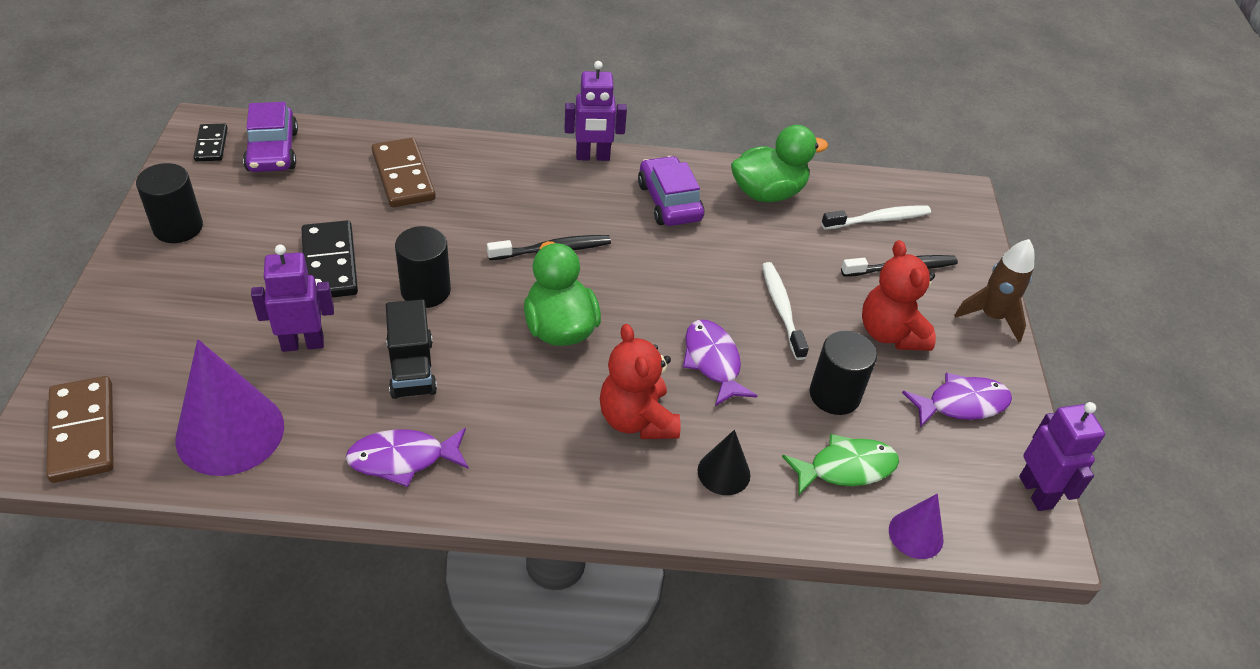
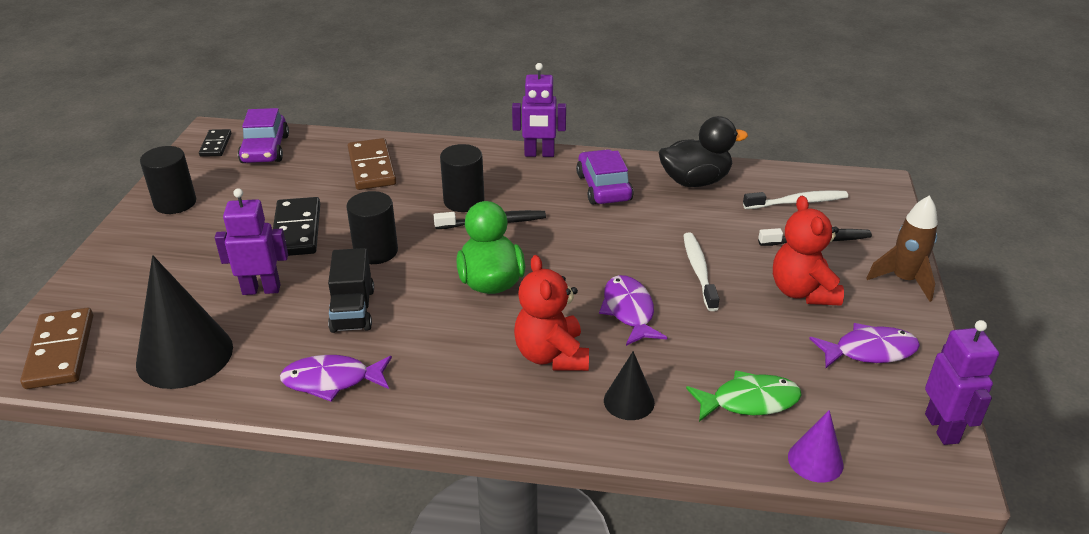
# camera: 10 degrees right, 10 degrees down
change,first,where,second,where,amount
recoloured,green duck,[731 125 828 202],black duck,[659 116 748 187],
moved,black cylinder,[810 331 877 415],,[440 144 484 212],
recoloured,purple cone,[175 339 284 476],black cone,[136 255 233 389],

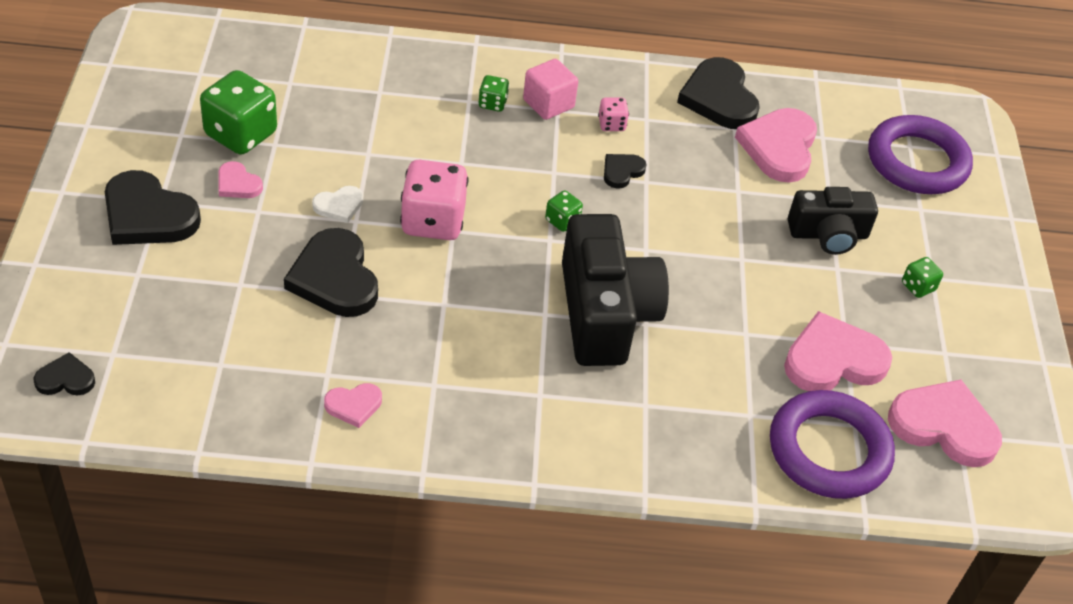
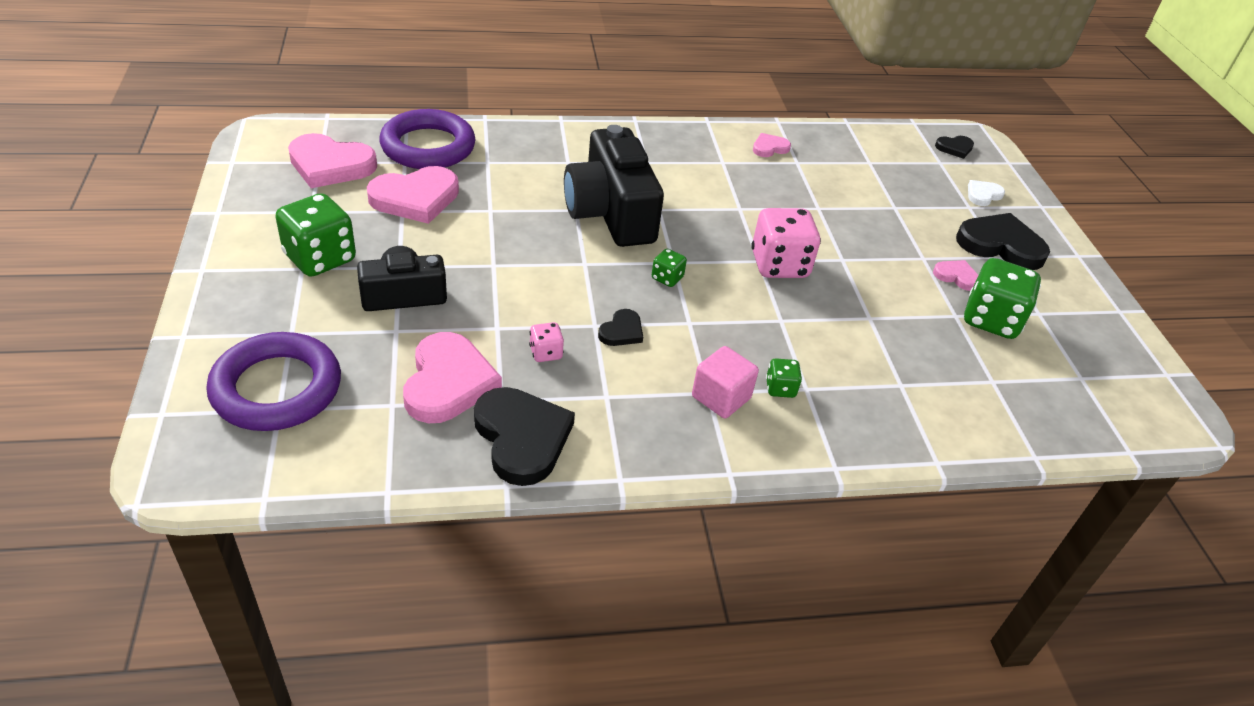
# camera: 170 degrees right, 5 degrees down
change,first,where,second,where,amount
moved,pink dice,[598 98 629 131],,[529 322 564 362],
moved,white heart,[312 186 363 223],,[968 180 1005 206],
removed,black heart,[284 228 378 317],,,
resized,green dice,[902 257 943 298],,[275 193 356 277],x2.09

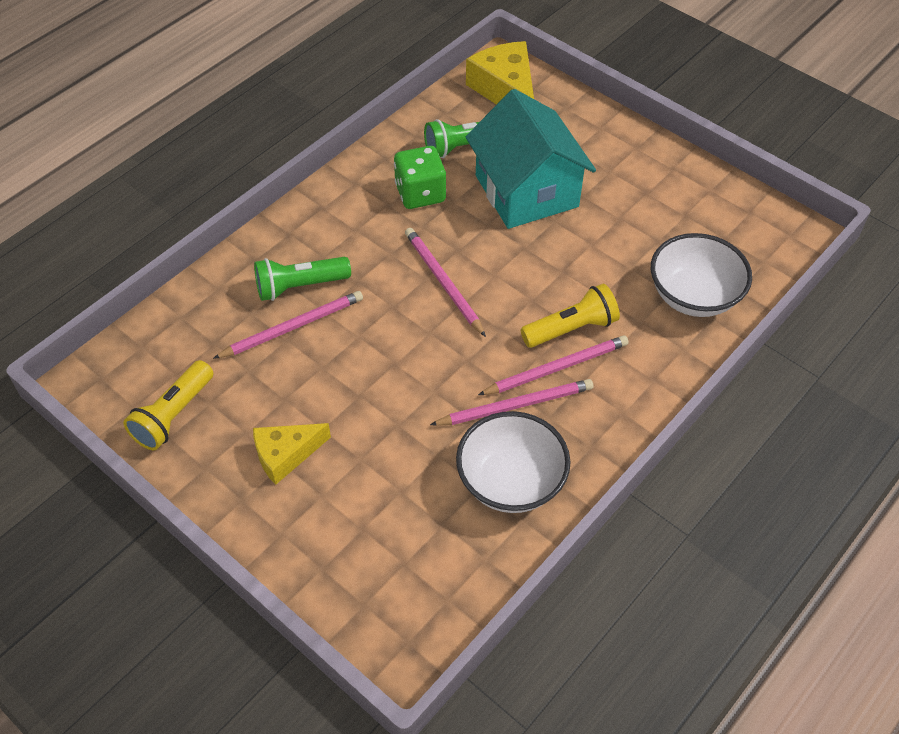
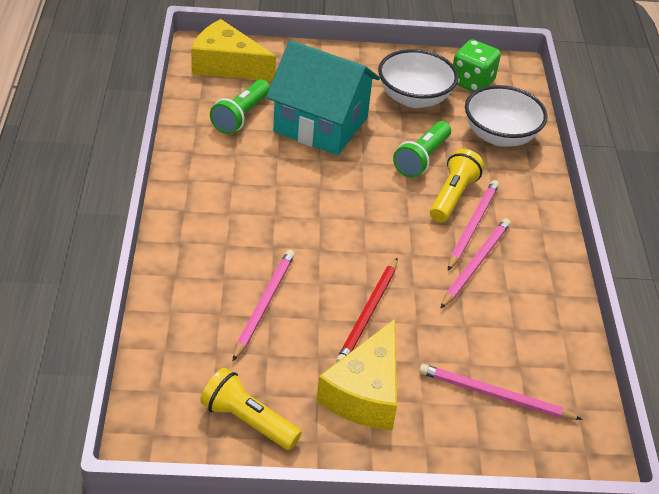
# camera: 45 degrees left, 10 degrees down
change,first,where,second,where,amount
moved,green dice,[394 146 446 209],,[453 39 501 92],
moved,pink pencil,[405 228 486 337],,[419 364 583 420],
moved,green flashlight,[254 257 351 301],,[393 121 451 178],
turned,yellow flashlight,[123 360 213 450],,[200 368 302 450],135 degrees clockwise
moved,white bowl,[456 411 571 513],,[378 49 458 108],
resized,yellow cheese,[253 423 331 485],,[316 319 397 430],x1.55
added,,,red pencil,[336 258 398 362],

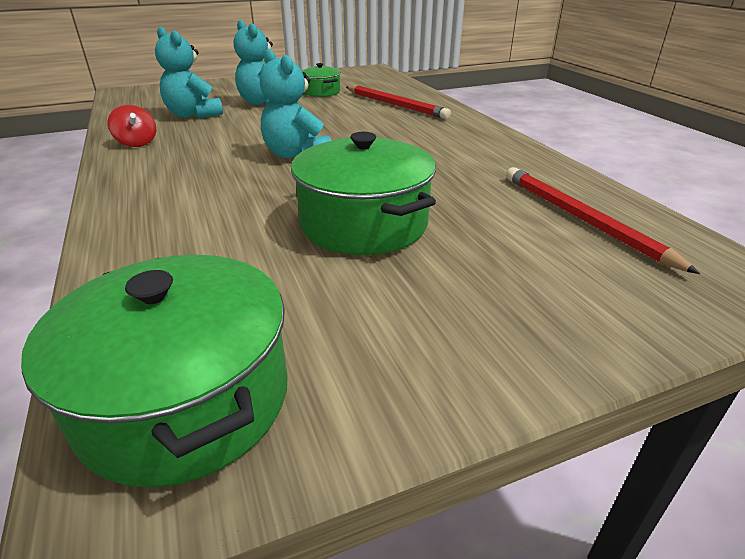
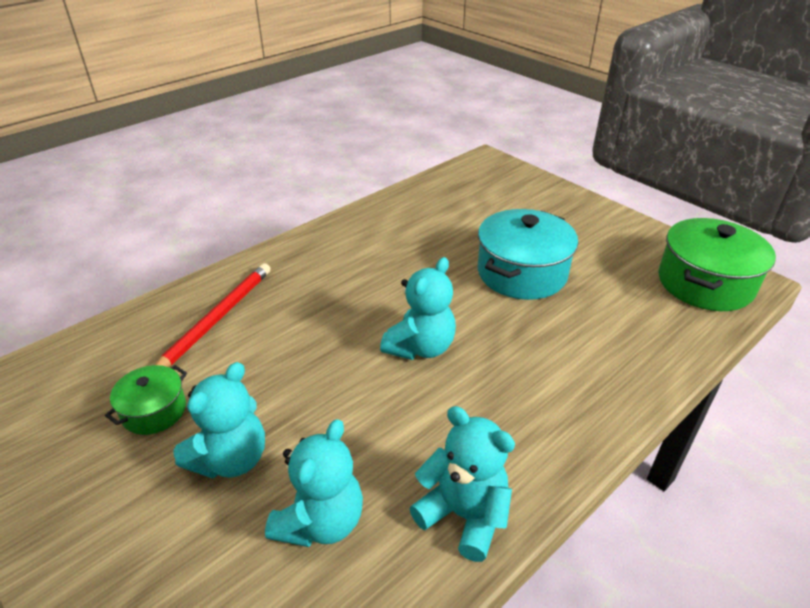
# camera: 110 degrees left, 5 degrees up
change,first,where,second,where,amount
replaced,red spinning top,[108 105 156 147],turquoise teddy bear,[409 406 515 562],
recoloured,green pot,[291 132 436 255],turquoise pot,[477 209 578 300],
removed,red pencil,[506 167 700 274],,,

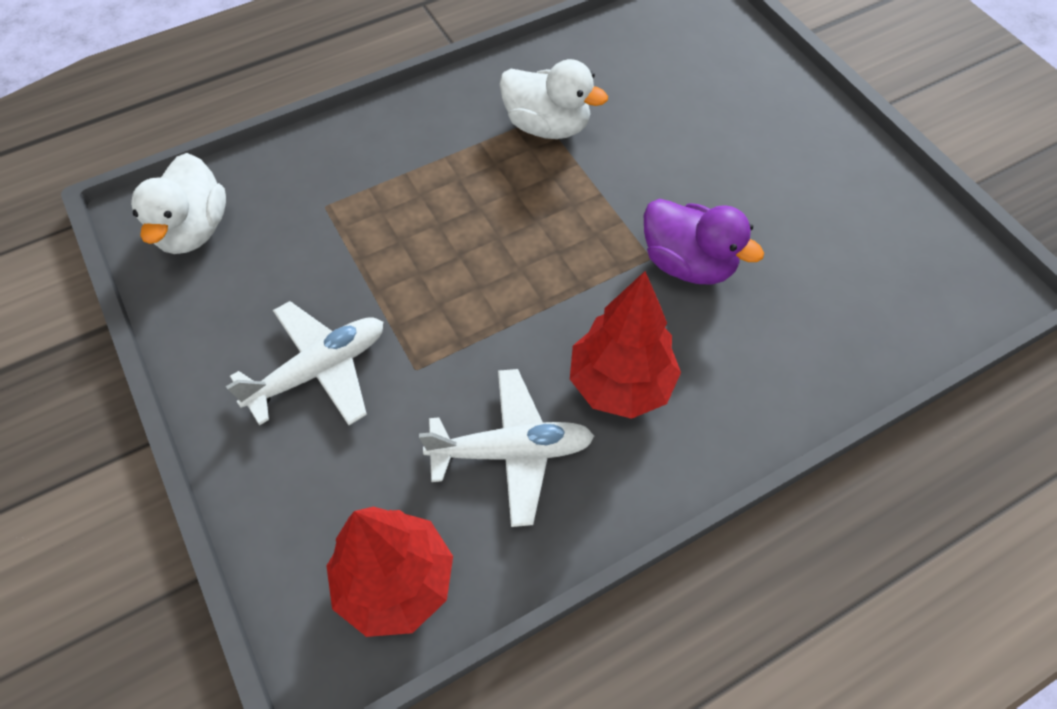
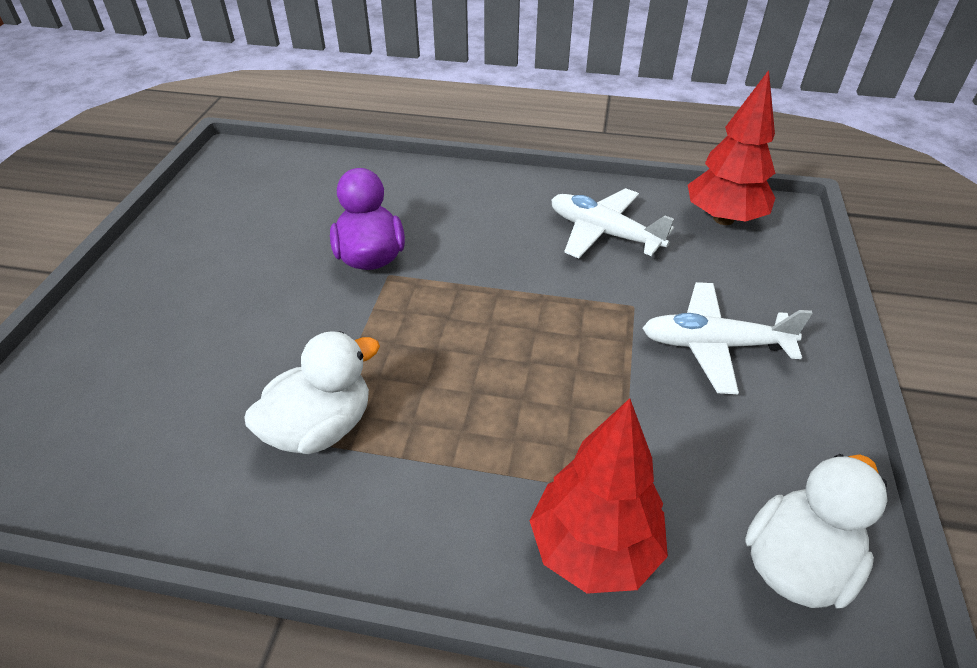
# camera: 140 degrees left, 15 degrees down
change,first,where,second,where,amount
turned,white duck,[499 59 608 139],,[244 331 380 454],75 degrees clockwise
moved,red tree,[570 271 681 419],,[530 398 668 594],

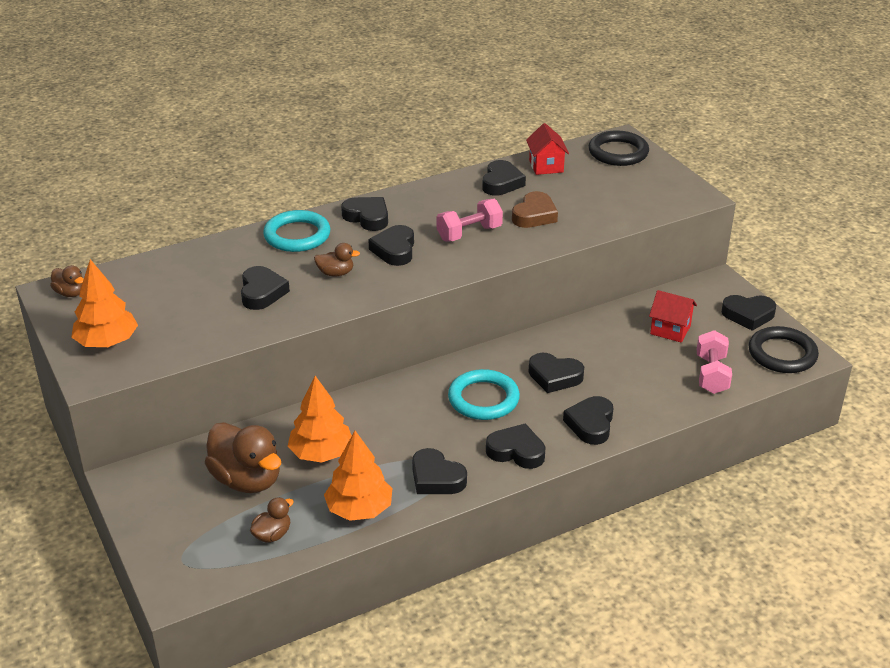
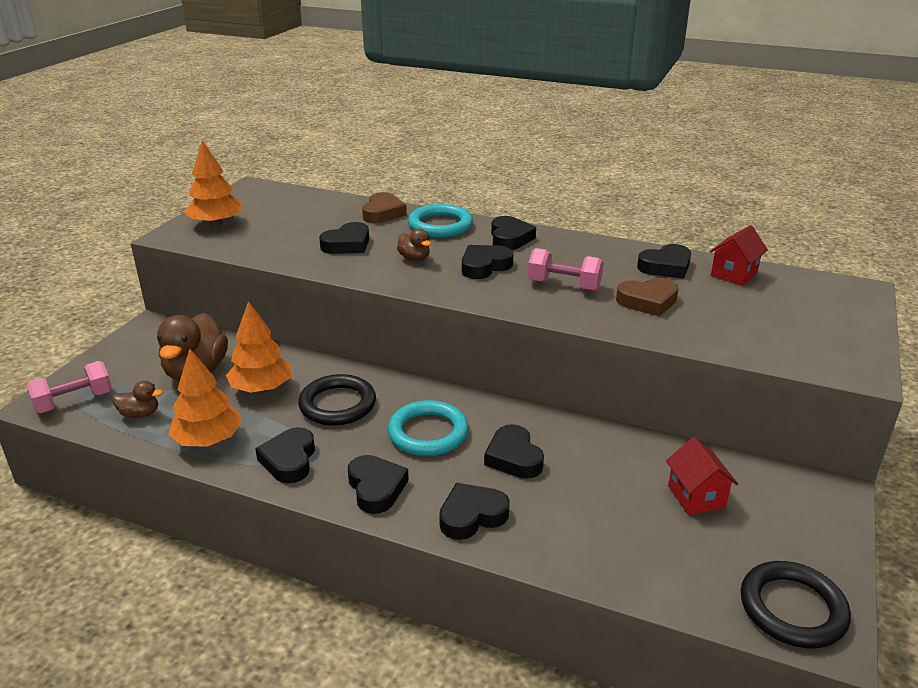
# camera: 50 degrees right, 5 degrees down
change,first,where,second,where,amount
moved,black ring,[588 130 649 166],,[298 374 376 426],
removed,brown duck,[50 265 84 297],,,
removed,black heart,[722 295 776 331],,,
moved,pink dumbbell,[697 330 732 394],,[26 361 112 413],
added,,,brown heart,[362 192 407 223],

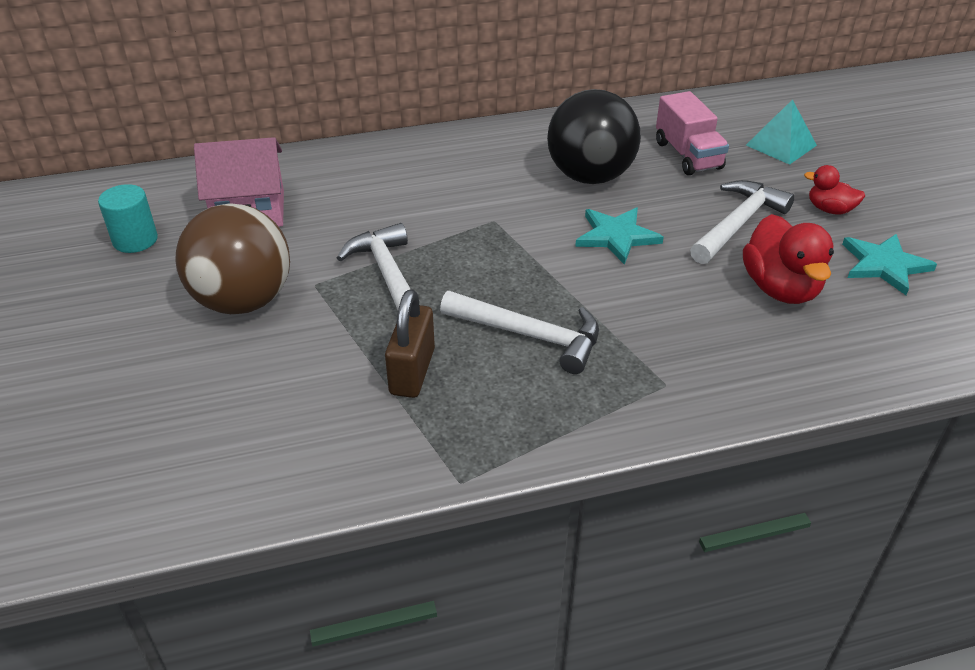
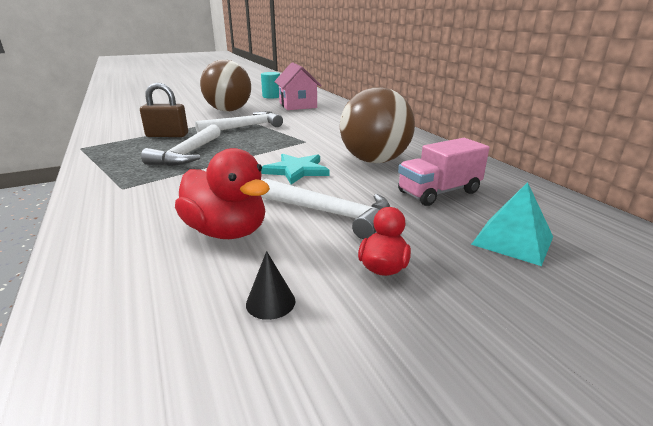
# camera: 80 degrees right, 15 degrees down
change,first,where,second,where,amount
recoloured,black ball,[547 89 641 184],brown ball,[340 87 415 163],
turned,red duck,[743 214 834 304],,[175 148 270 239],120 degrees counterclockwise
replaced,turquoise star,[842 234 937 295],black cone,[246 251 295 320],

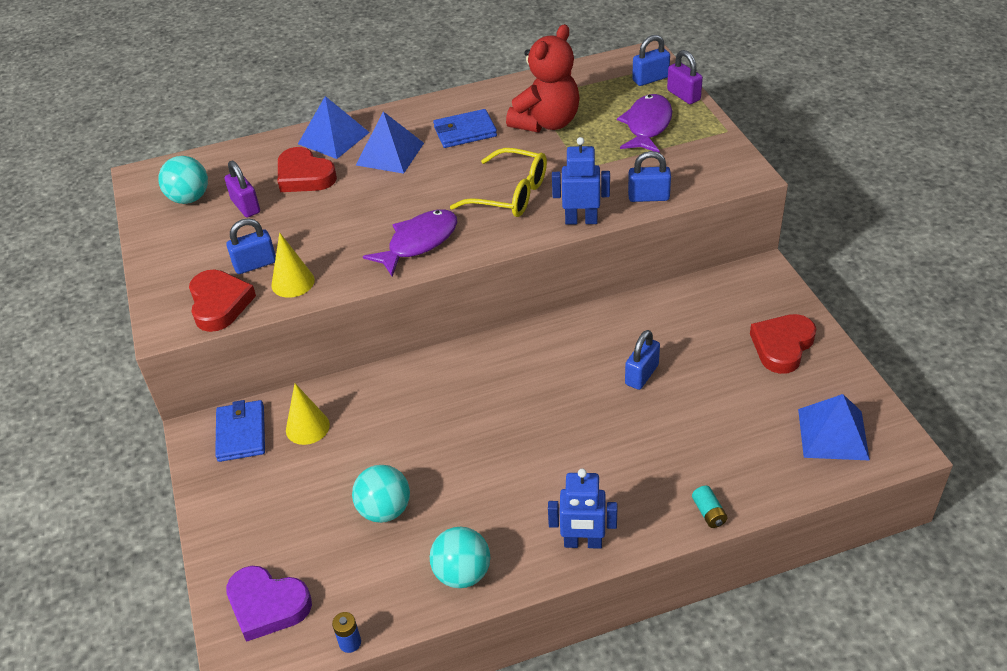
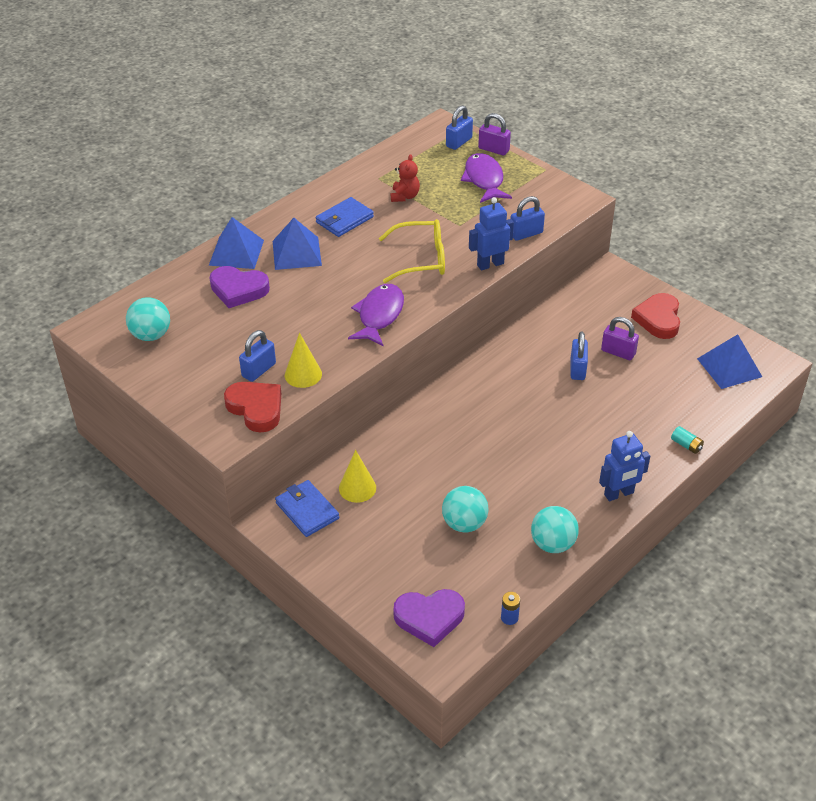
# camera: 30 degrees left, 0 degrees up
change,first,where,second,where,amount
resized,red teddy bear,[506 24 580 132],,[391 154 420 202],x0.51
recoloured,red heart,[278 147 337 192],purple heart,[209 266 270 308],
moved,purple padlock,[225 160 260 218],,[601 317 639 360],

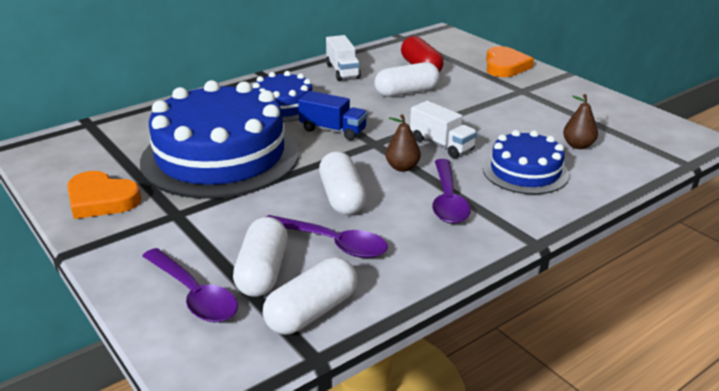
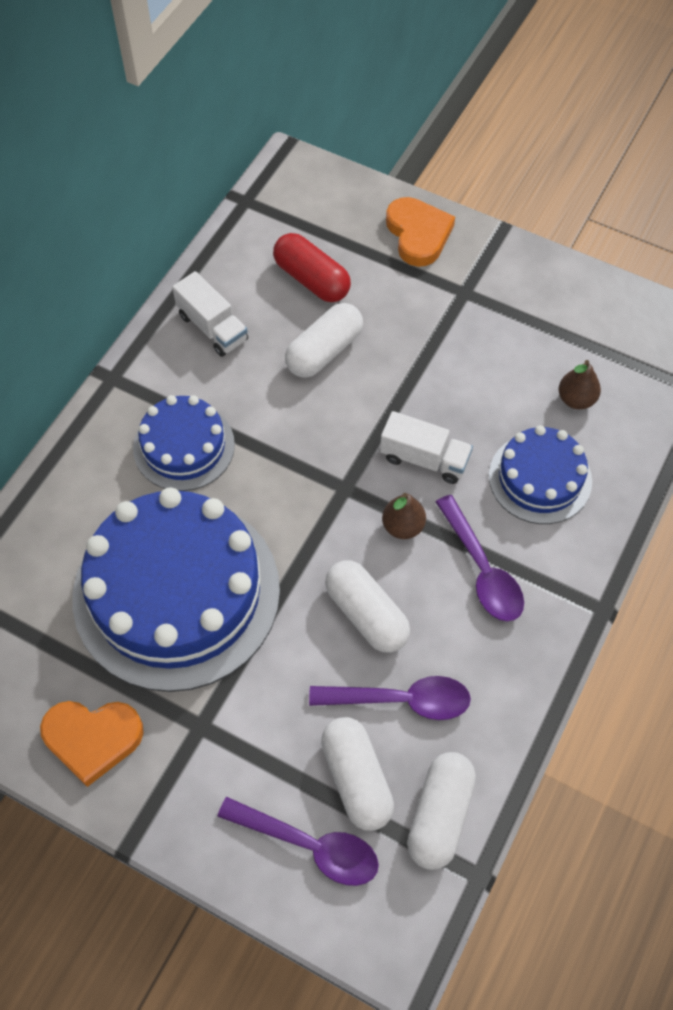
# camera: 25 degrees left, 30 degrees up
change,first,where,second,where,amount
removed,blue truck,[298 91 367 140],,,

